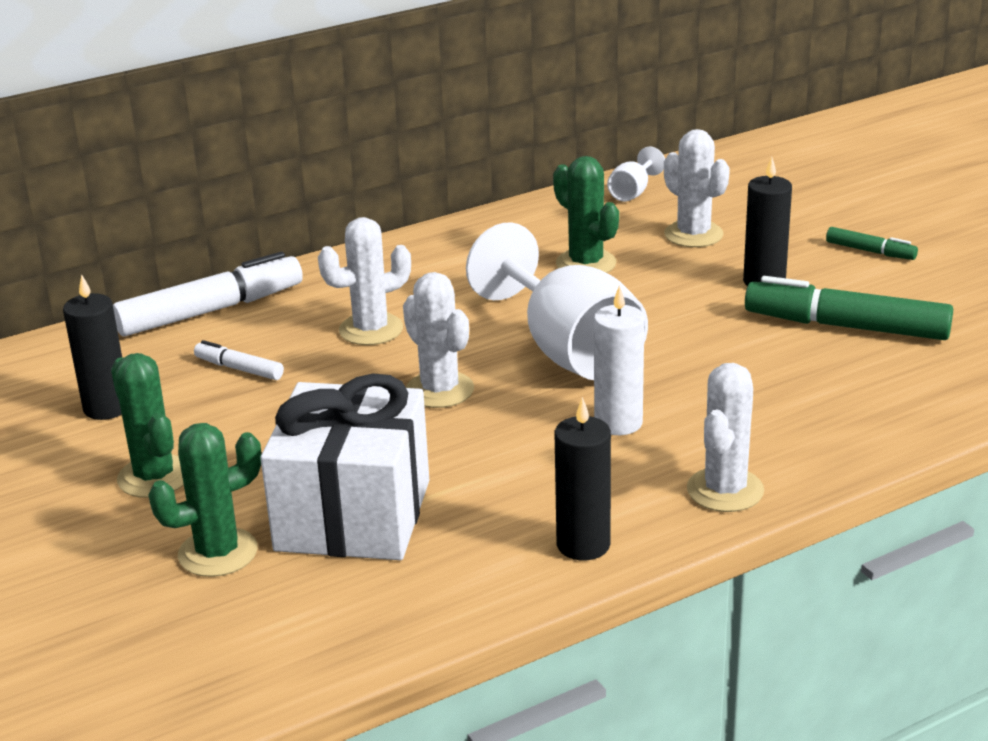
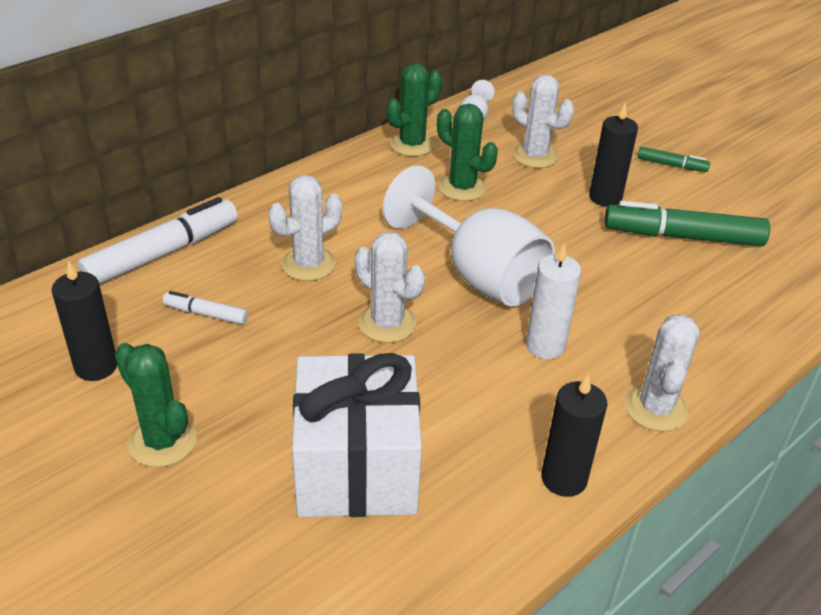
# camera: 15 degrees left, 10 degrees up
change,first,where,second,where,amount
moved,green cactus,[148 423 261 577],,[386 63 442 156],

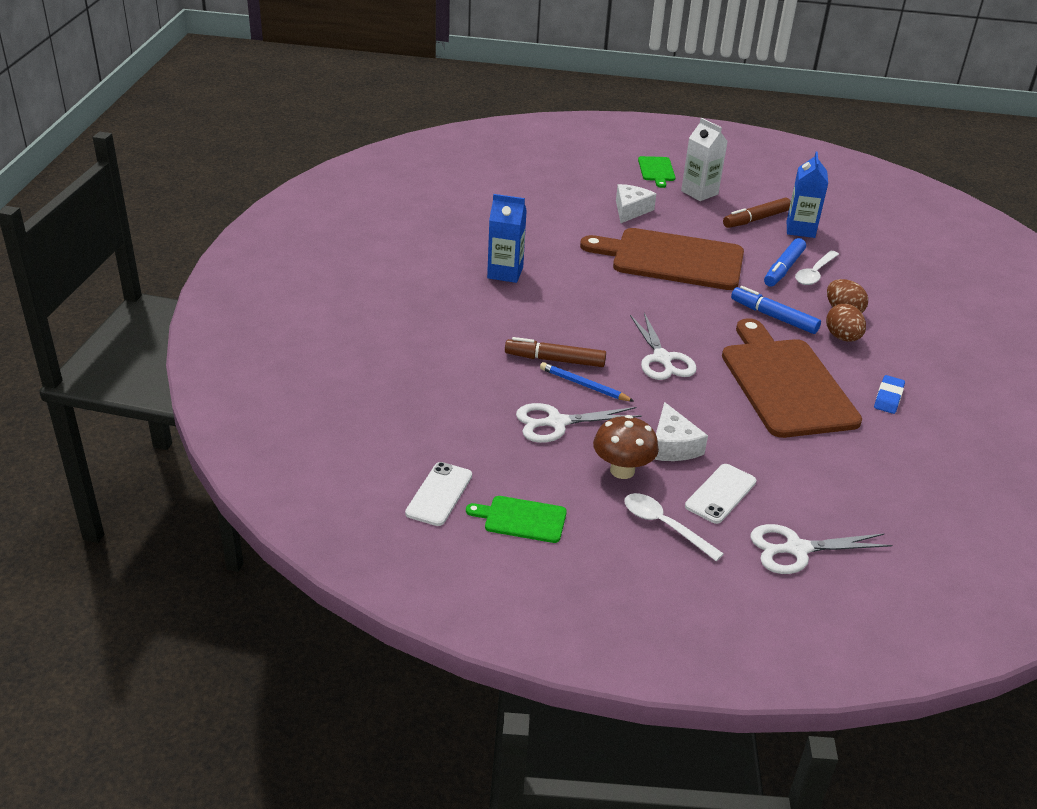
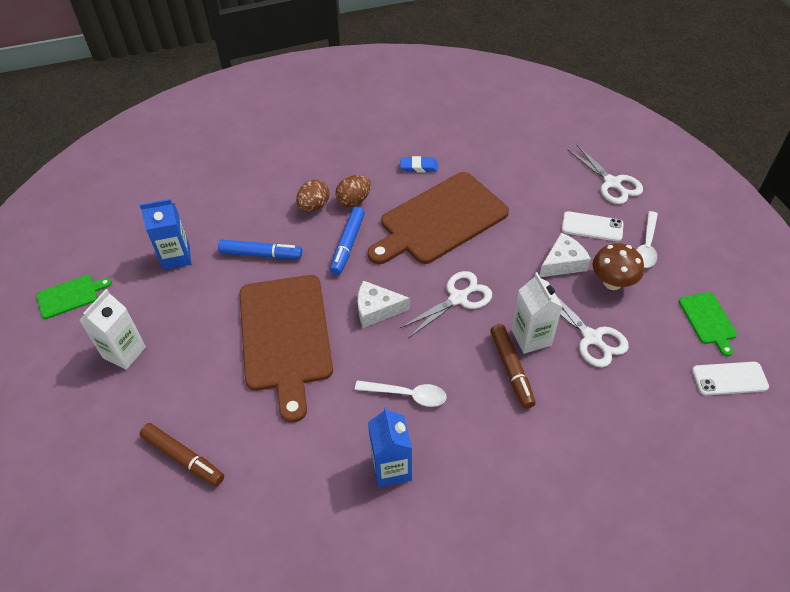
# camera: 110 degrees left, 15 degrees up
change,first,where,second,where,amount
moved,green cutting board,[638 156 676 188],,[37 275 112 319],
moved,white cheese,[616 184 656 223],,[358 281 410 328],
moved,brown marker,[723 197 791 228],,[140 423 224 486],
moved,white spoon,[795 251 839 285],,[355 380 446 407],
replaced,blue pencil,[540 362 634 402],white carton,[512 272 563 354],

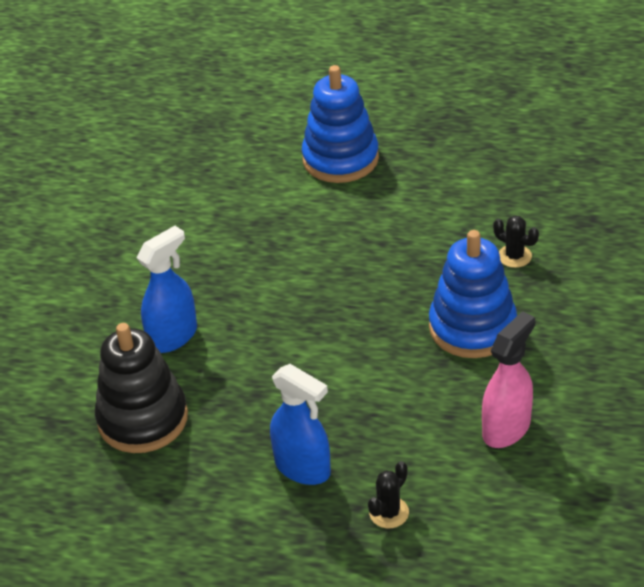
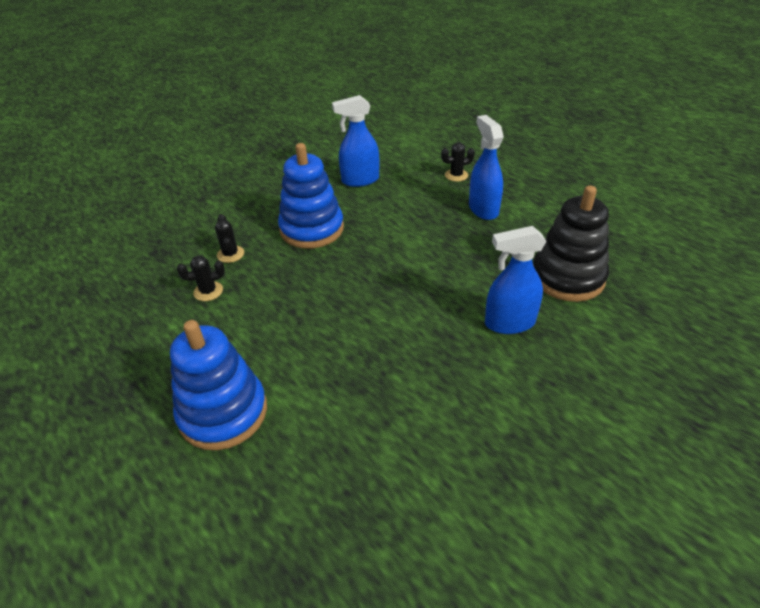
# camera: 145 degrees left, 0 degrees up
change,first,where,second,where,amount
recoloured,pink spray bottle,[482 311 535 448],blue spray bottle,[332 95 379 187],
added,,,black cactus,[177 255 225 301],

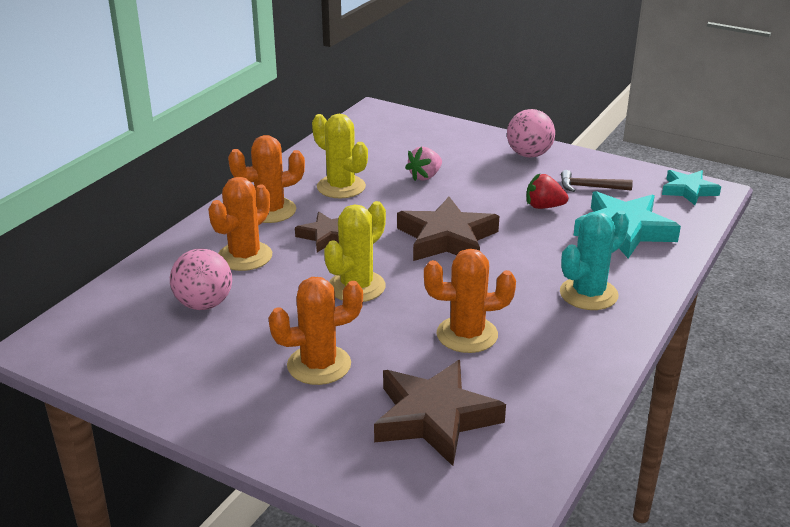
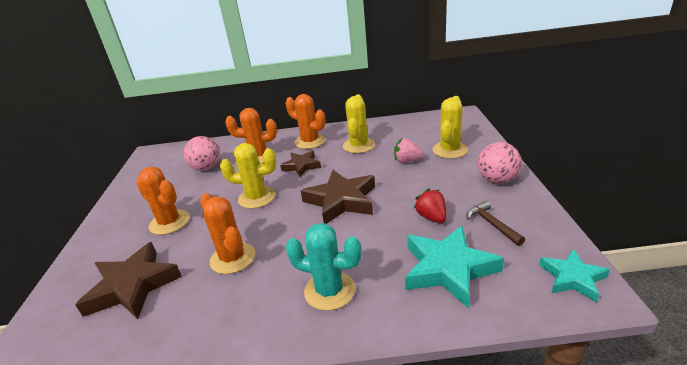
# camera: 60 degrees right, 0 degrees up
change,first,where,second,where,amount
added,,,yellow cactus,[432 96 468 159],

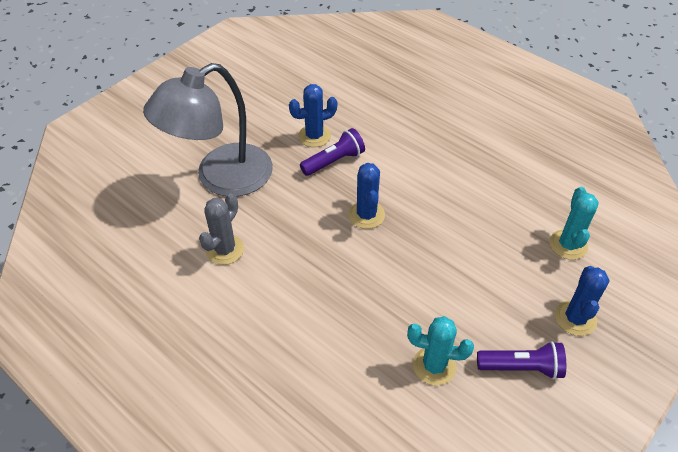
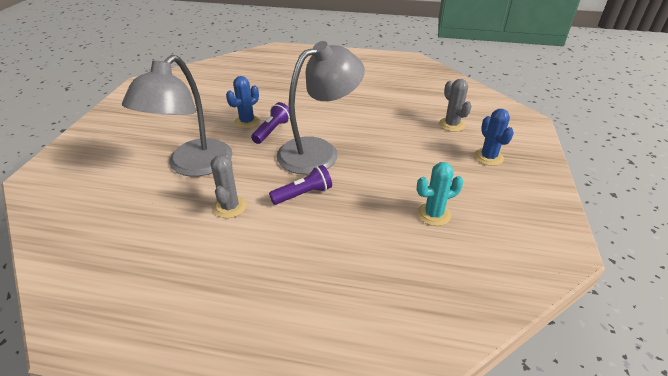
# camera: 30 degrees left, 10 degrees down
change,first,where,second,where,amount
replaced,blue cactus,[348 163 385 229],grey lamp,[276 41 365 174],
recoloured,turquoise cactus,[549 187 599 260],grey cactus,[439 79 472 132],
moved,purple flashlight,[477 341 566 380],,[269 165 332 205],

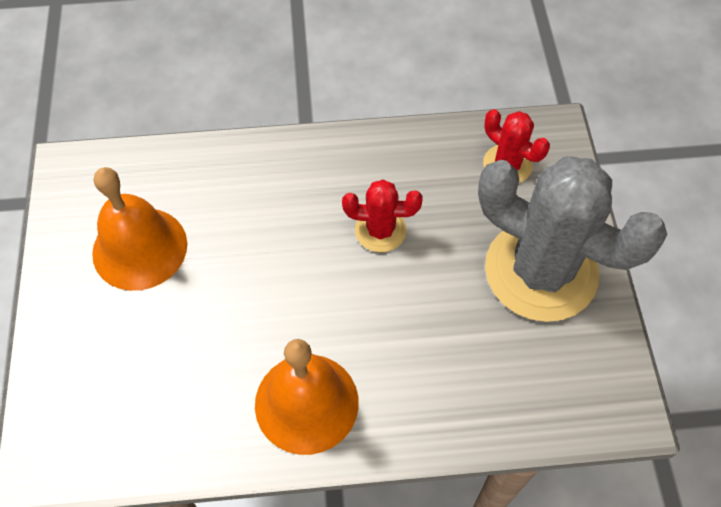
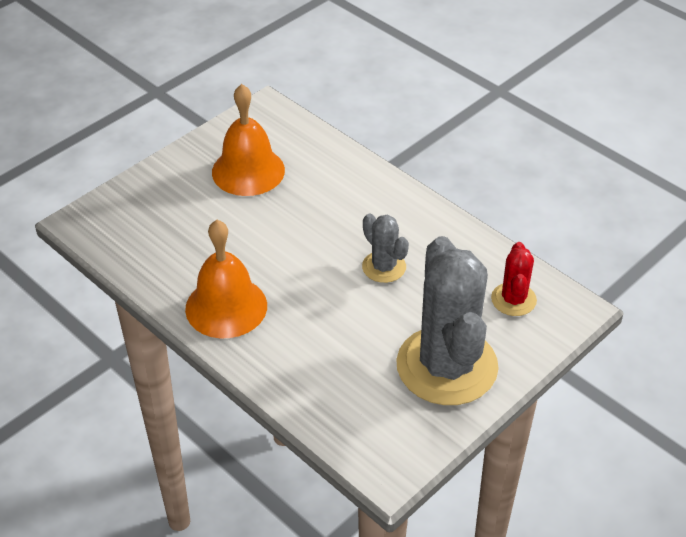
# camera: 50 degrees right, 15 degrees down
change,first,where,second,where,amount
recoloured,red cactus,[342 179 423 252],grey cactus,[362 214 409 283],

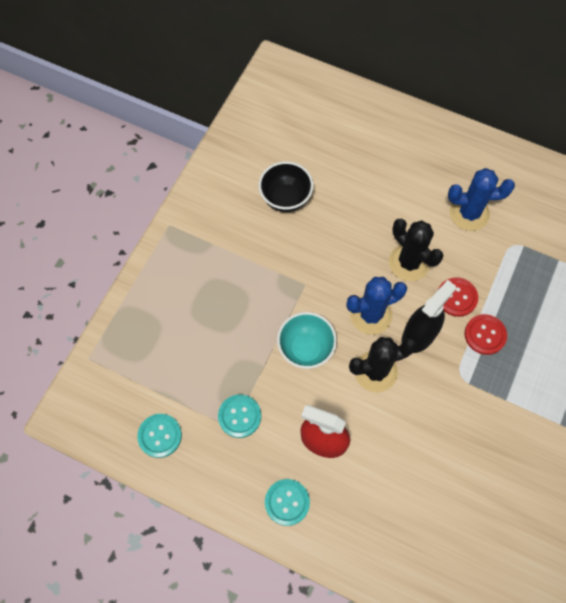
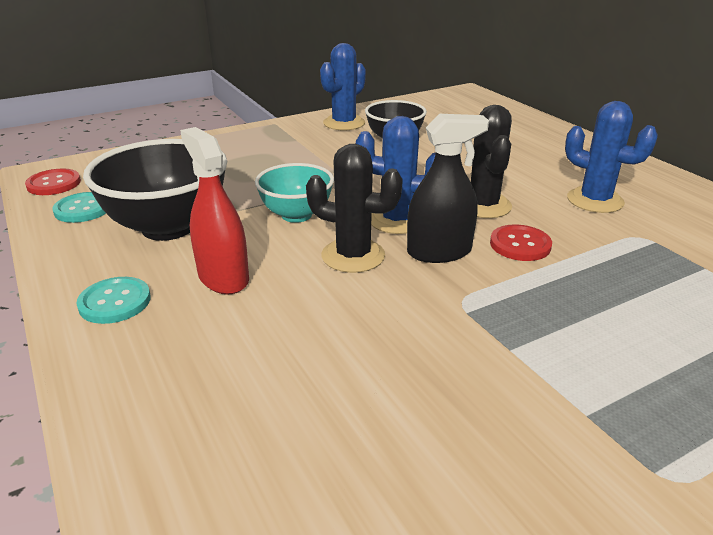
# camera: 35 degrees right, 35 degrees down
change,first,where,second,where,amount
moved,red button,[464 314 507 355],,[25 169 81 195],
replaced,turquoise button,[218 394 261 438],black bowl,[83 139 227 241],
added,,,blue cactus,[320 43 366 130],

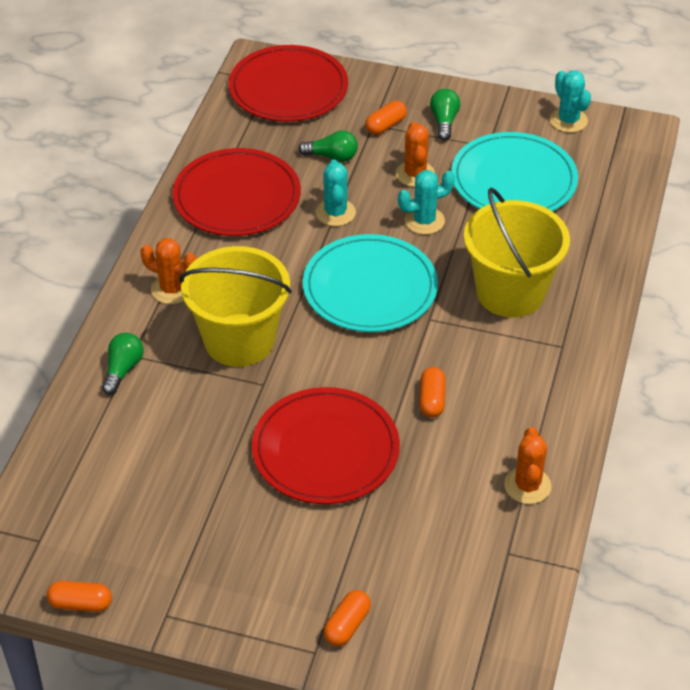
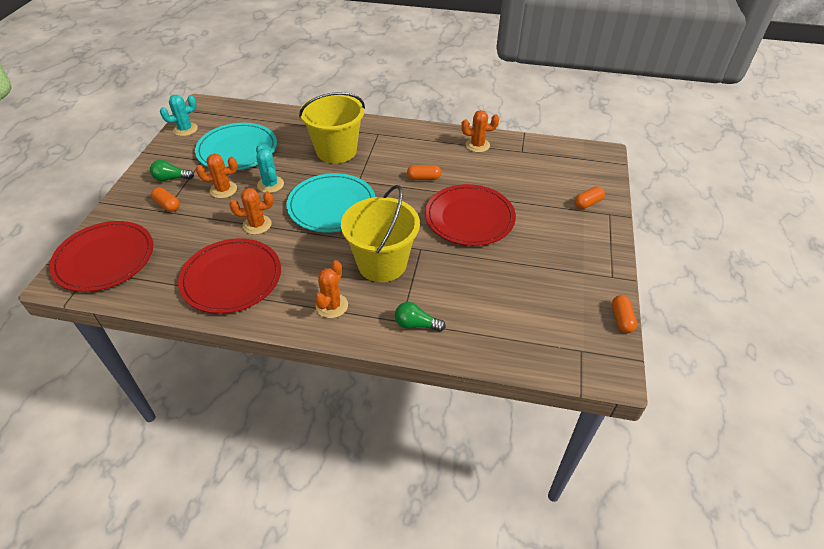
# camera: 95 degrees left, 0 degrees up
change,first,where,second,where,amount
removed,green light bulb,[298 130 358 162],,,
recoloured,turquoise cactus,[315 160 356 226],orange cactus,[229 188 273 235],
turned,orange capsule,[324 590 371 646],,[574 186 605 209],60 degrees counterclockwise

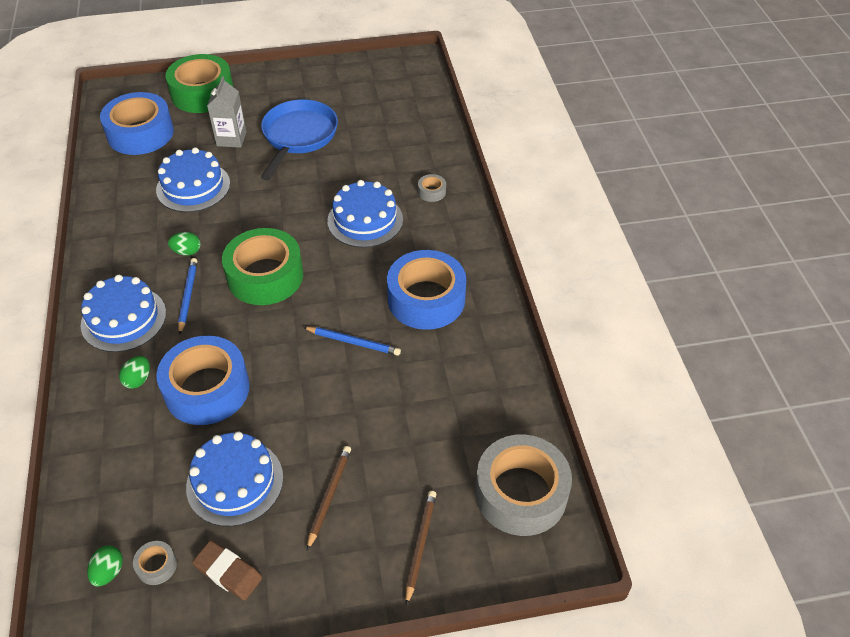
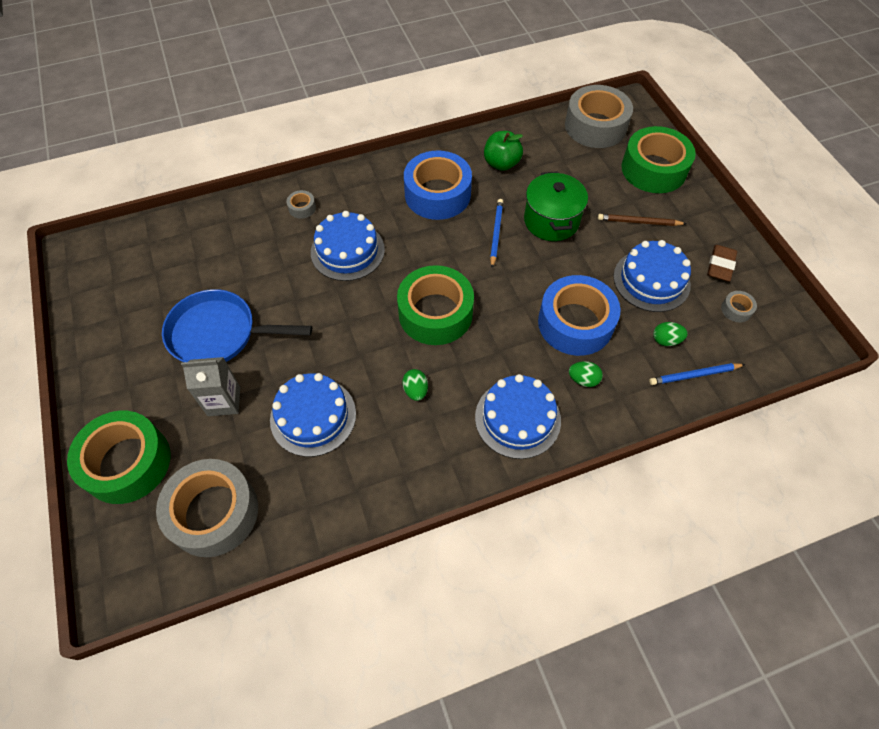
# camera: 100 degrees left, 10 degrees up
change,first,where,second,where,amount
recoloured,blue tape,[100 92 174 155],grey tape,[156 459 258 557],
moved,blue pencil,[178 258 197 335],,[649 363 746 385],
replaced,brown pencil,[405 491 437 605],green tape,[621 126 696 193],
moved,green egg,[87 546 123 586],,[653 322 688 346],
added,,,green apple,[484 131 523 171],
added,,,green pot,[524 171 588 241],

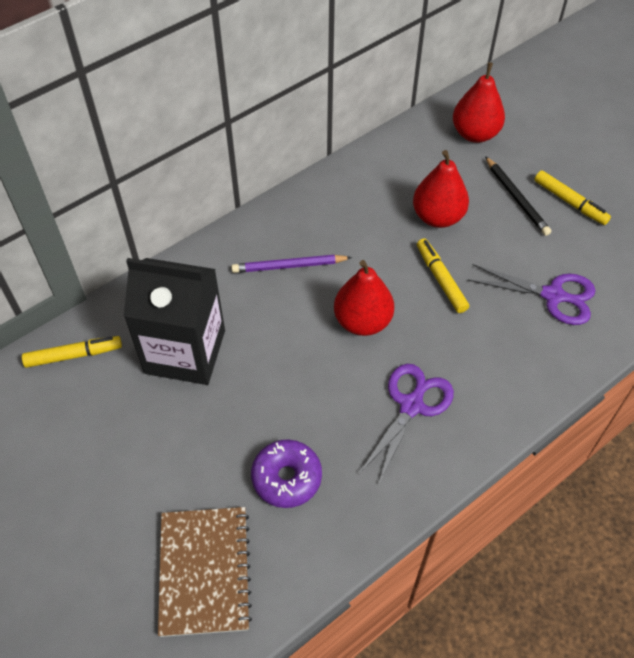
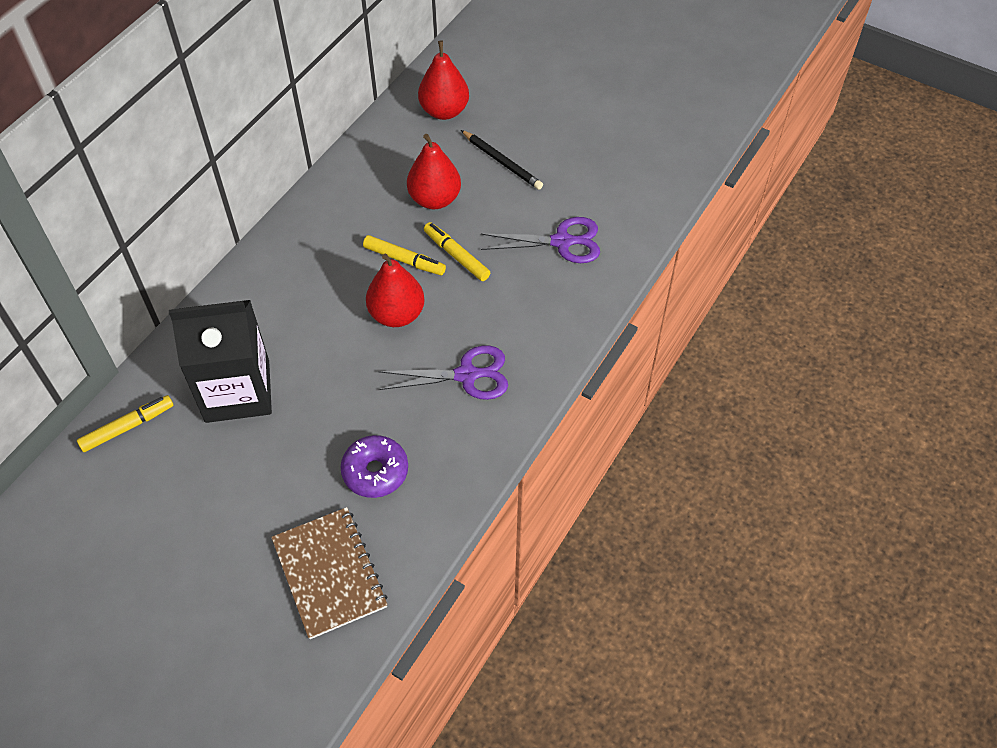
# camera: 20 degrees left, 0 degrees up
change,first,where,second,where,amount
moved,yellow marker,[534 170 611 225],,[363 235 446 275],
removed,purple pencil,[231 255 352 273],,,
turned,purple scissors,[359 364 454 486],,[378 346 508 400],75 degrees clockwise

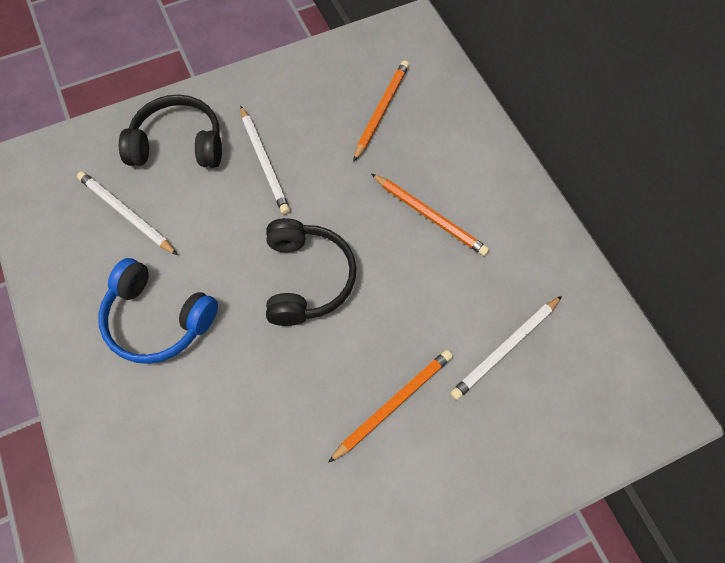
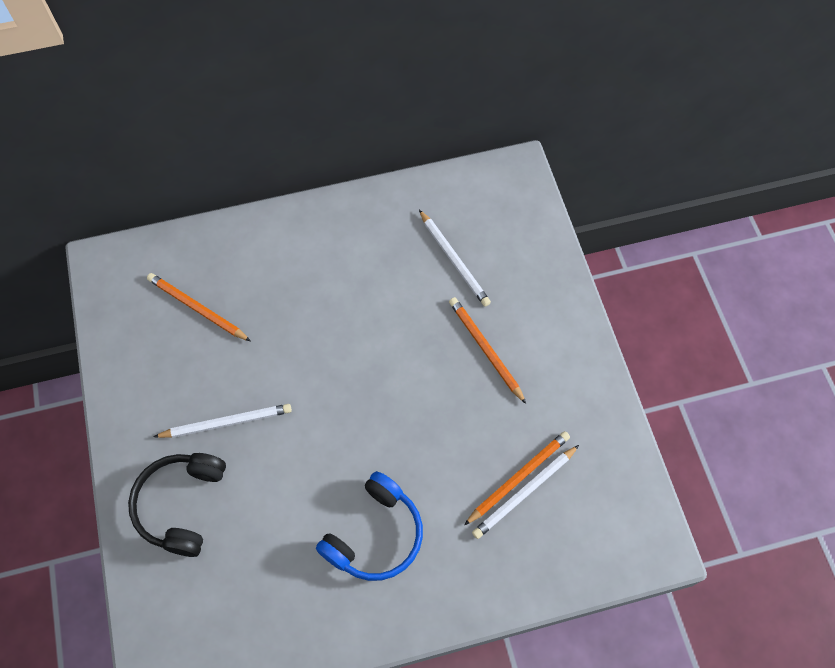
# camera: 80 degrees left, 0 degrees up
change,first,where,second,where,amount
moved,white pencil,[77 171 178 255],,[472 445 579 539],
moved,orange pencil,[371 174 490 256],,[464 431 570 525],
removed,black headphones,[266 218 357 326],,,

